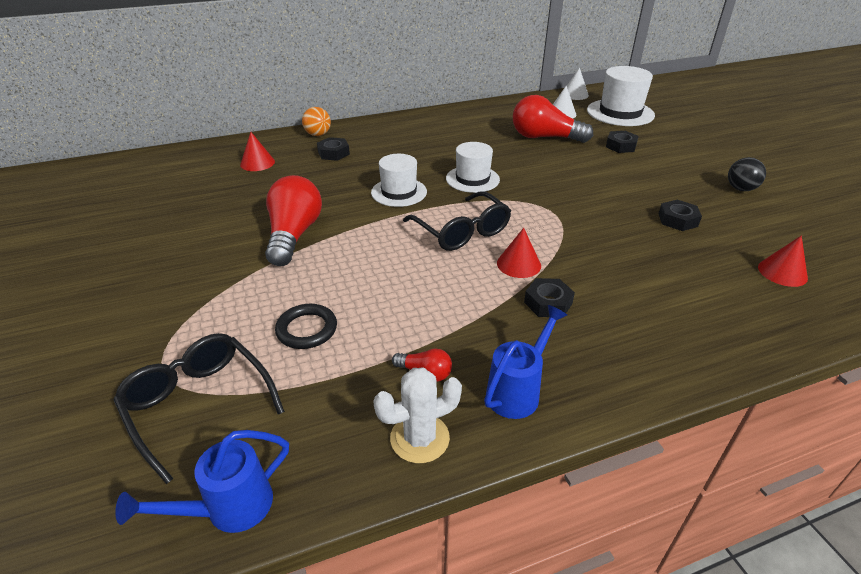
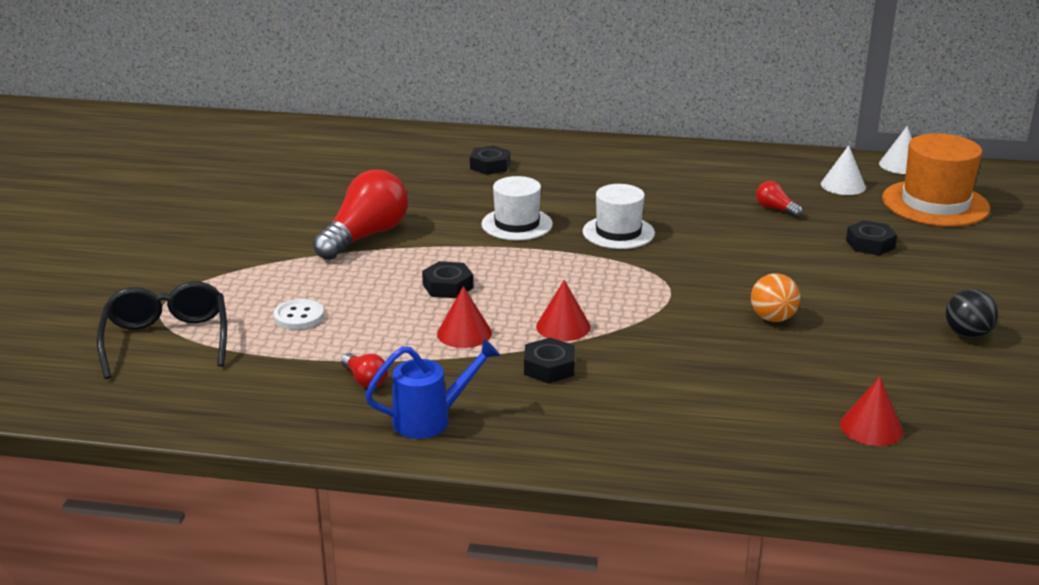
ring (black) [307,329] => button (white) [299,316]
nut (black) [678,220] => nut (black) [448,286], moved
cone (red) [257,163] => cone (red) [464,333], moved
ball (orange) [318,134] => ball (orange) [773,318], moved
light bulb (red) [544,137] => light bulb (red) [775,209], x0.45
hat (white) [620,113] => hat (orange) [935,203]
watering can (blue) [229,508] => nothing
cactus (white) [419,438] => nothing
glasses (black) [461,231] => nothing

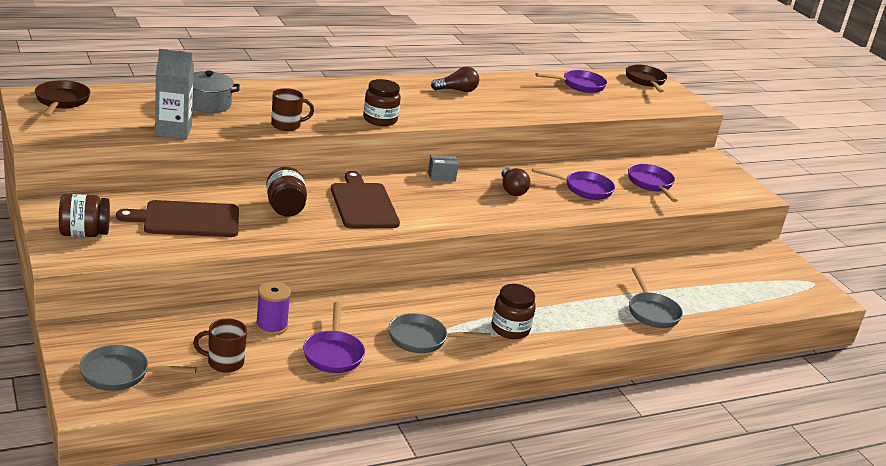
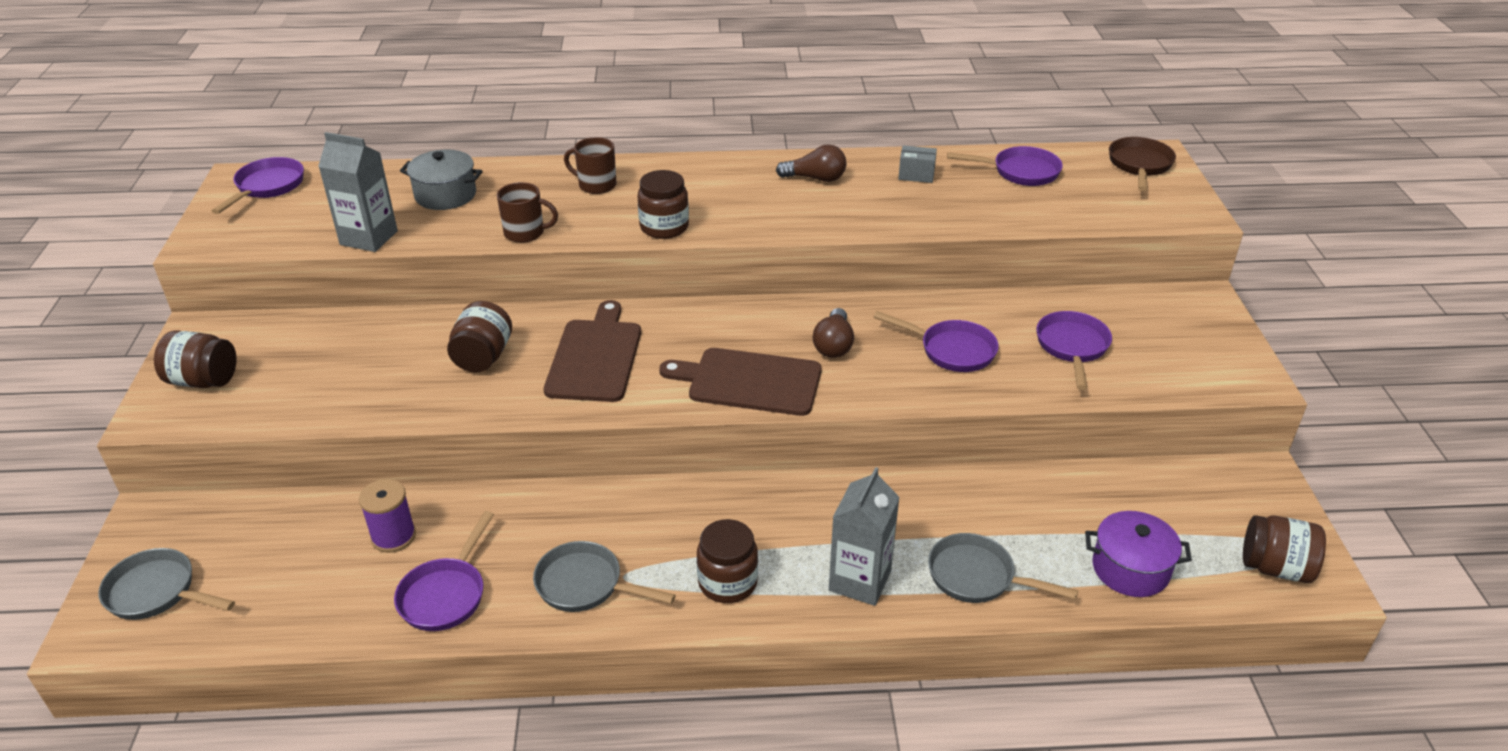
pan (brown) [61,101] => pan (purple) [267,187]
mug (brown) [224,362] => mug (brown) [596,185], moved
cutting board (brown) [187,219] => cutting board (brown) [749,381], moved
nothing => carton (grey) [860,581]
box (grey) [441,176] => box (grey) [916,175], moved
pan (grey) [652,312] => pan (grey) [977,577], 105 degrees clockwise
nothing => pot (purple) [1130,569]
nothing => jar (brown) [1275,568]

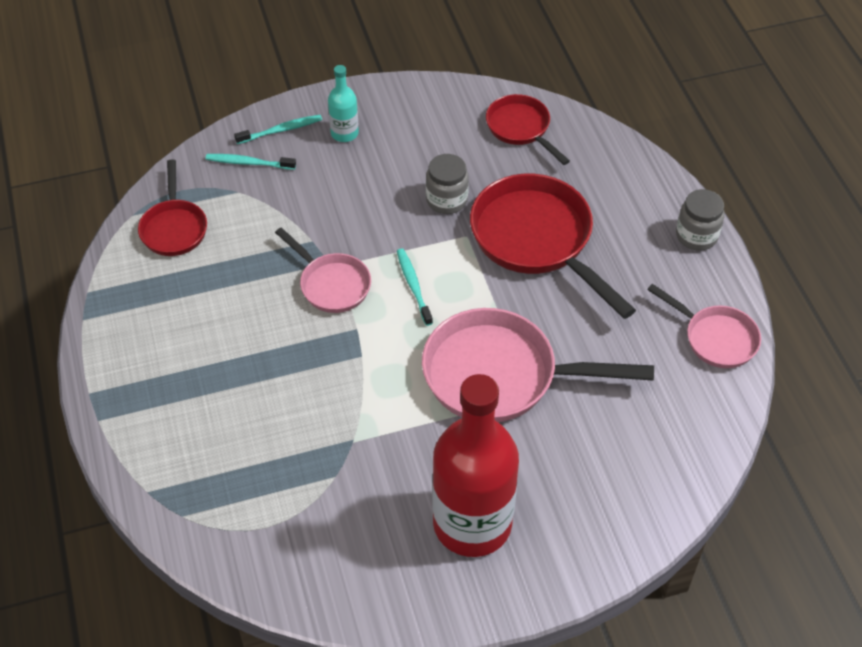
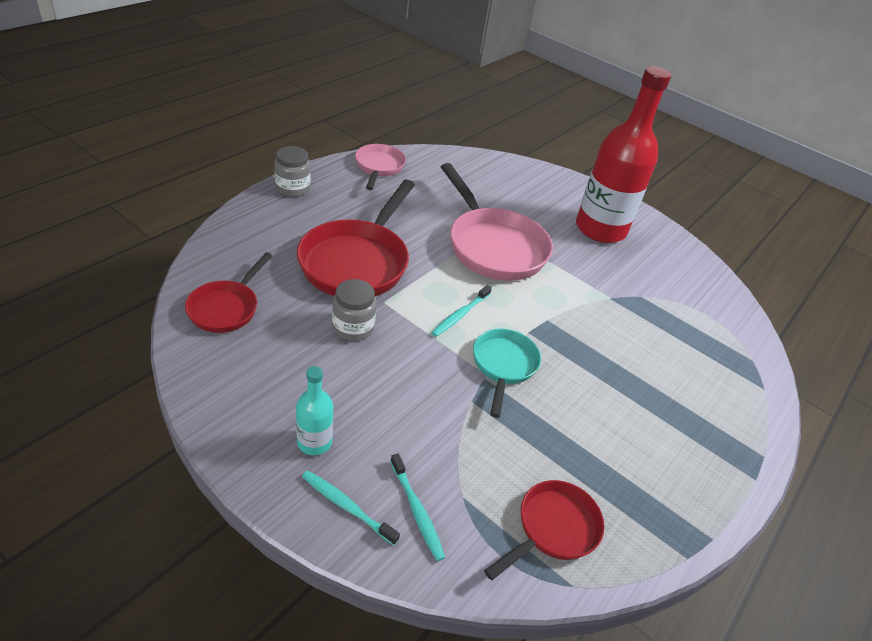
pan (pink) [331,284] => pan (turquoise) [503,366]

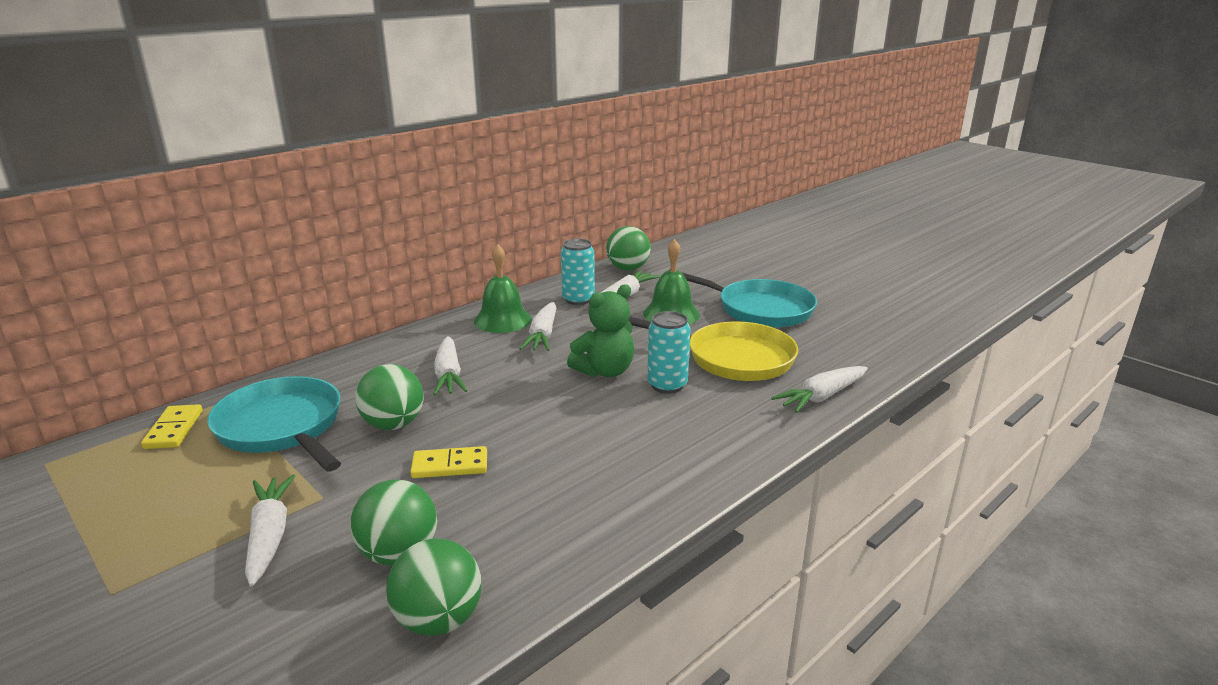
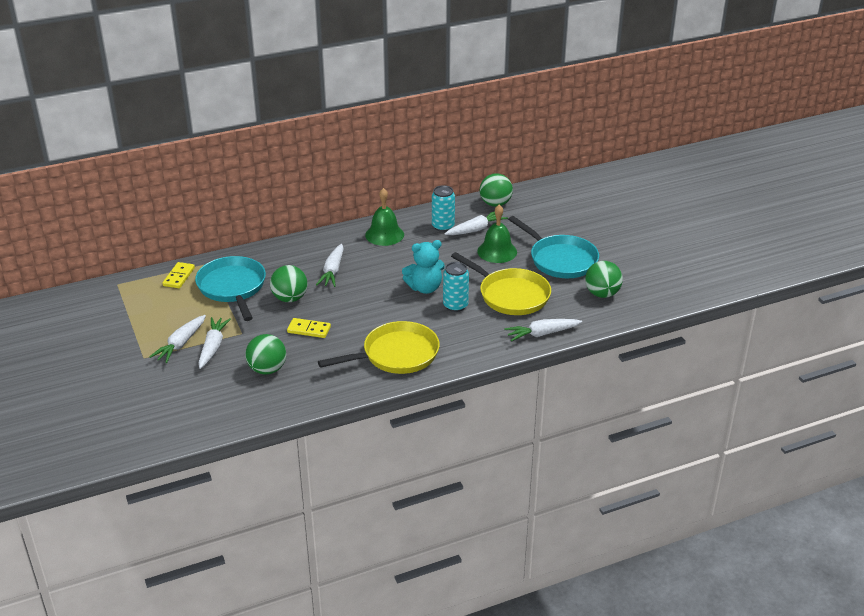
carrot (white) [543,335] => carrot (white) [181,344], moved
nothing => pan (yellow) [396,355]
teddy bear (green) [605,371] => teddy bear (turquoise) [425,288]
ball (green) [439,620] => ball (green) [602,294], moved

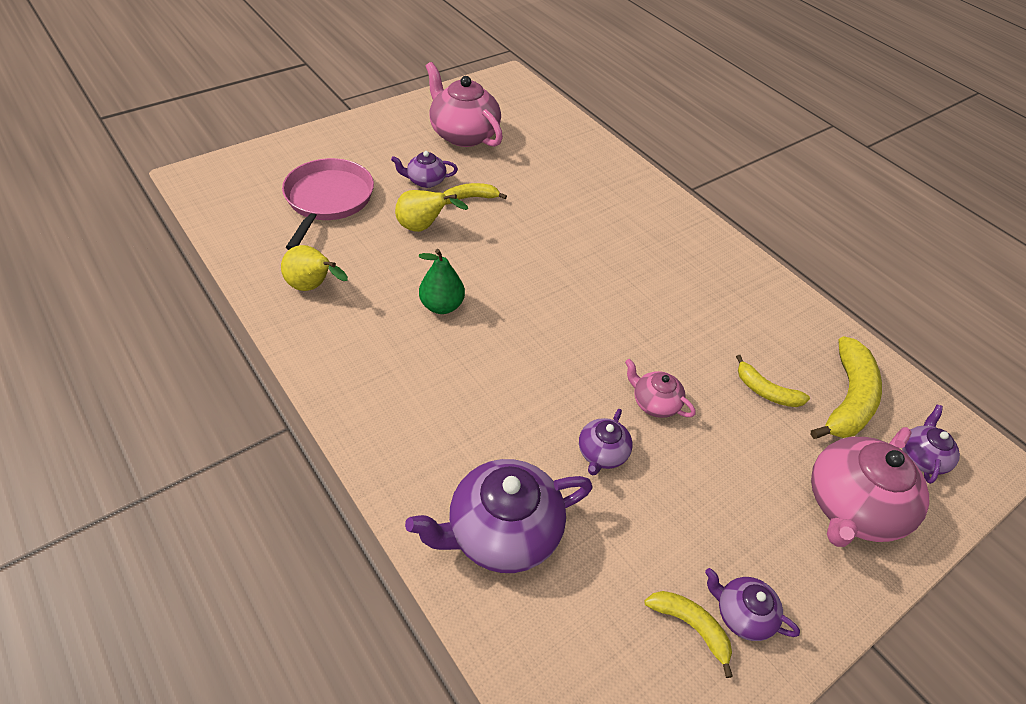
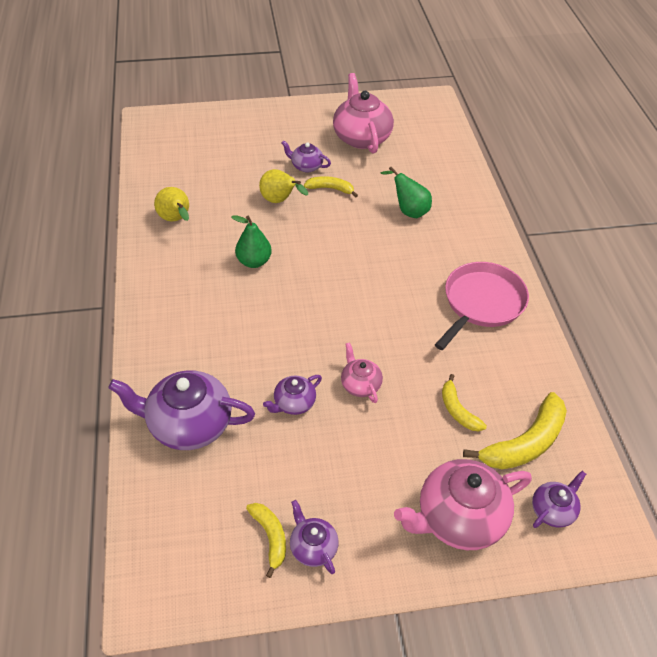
nothing => pear (green) [408,211]
pan (pink) [328,199] => pan (pink) [481,303], moved

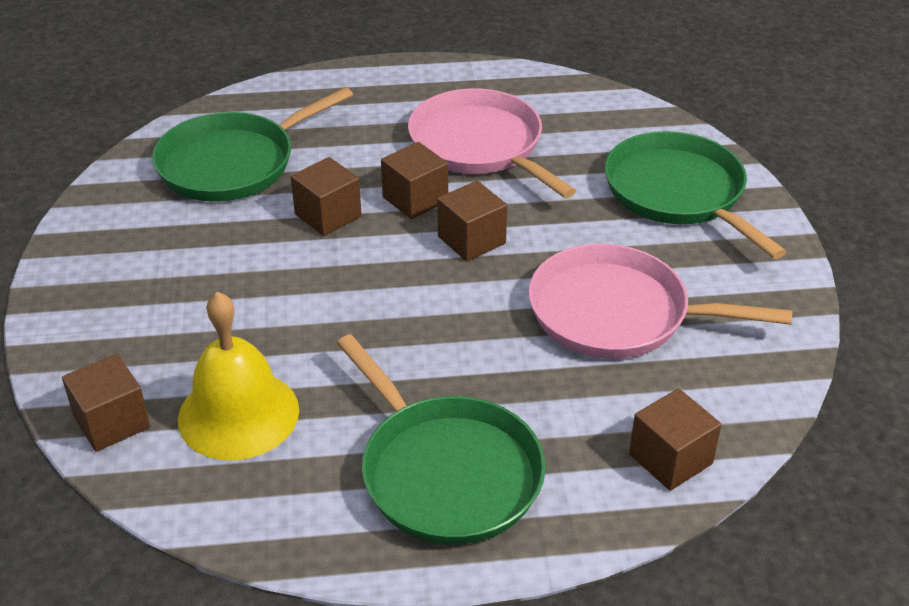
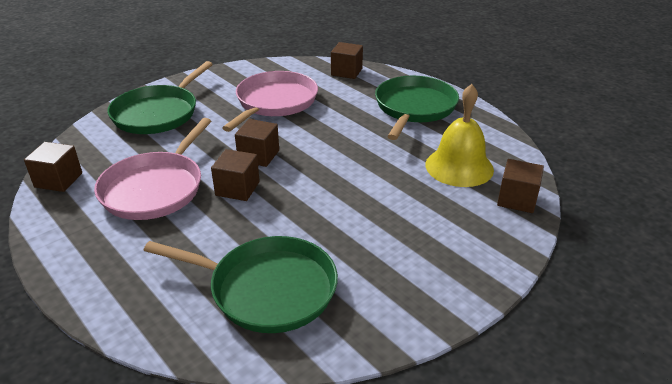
cube (brown) [328,215] => cube (brown) [58,180], moved
pan (pink) [617,313] => pan (pink) [274,102], 135 degrees counterclockwise

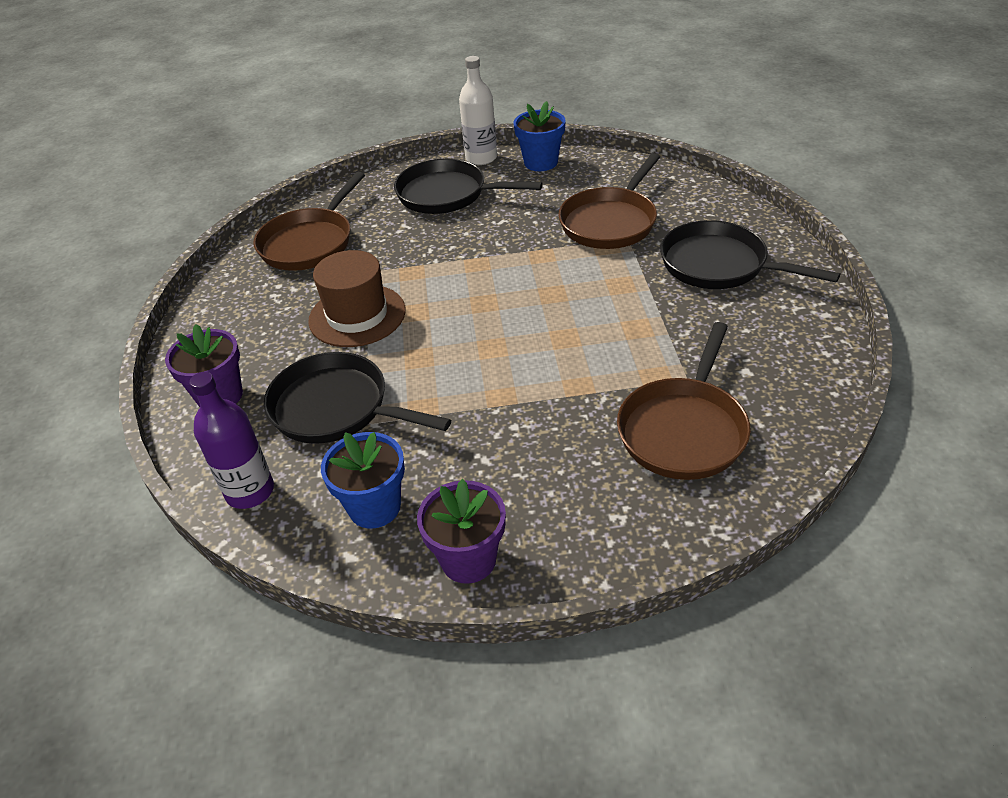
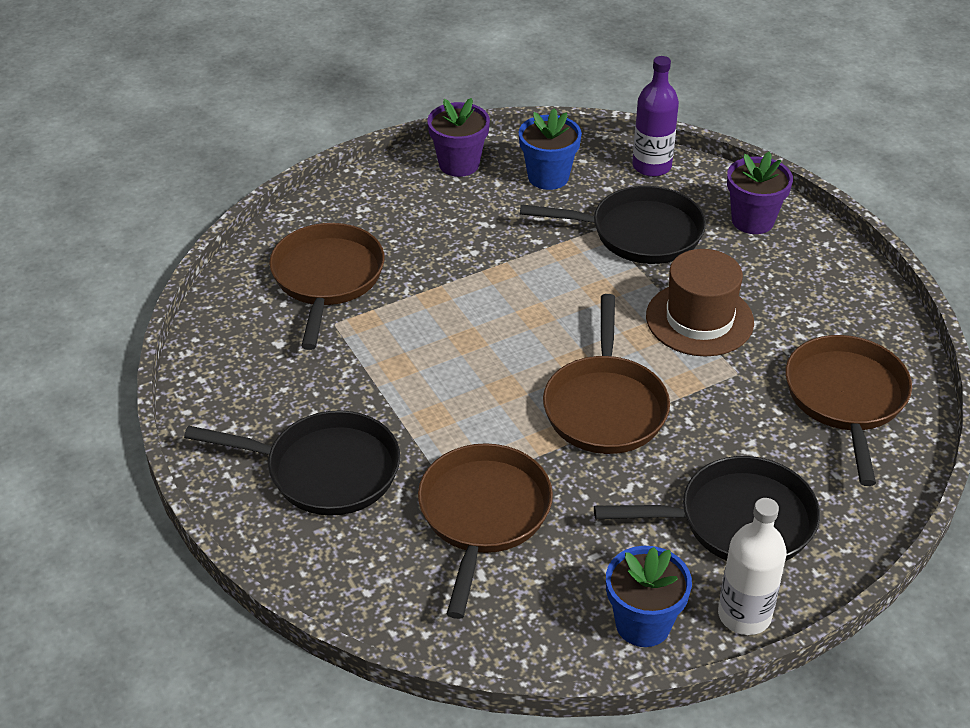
nothing => pan (brown) [605,406]

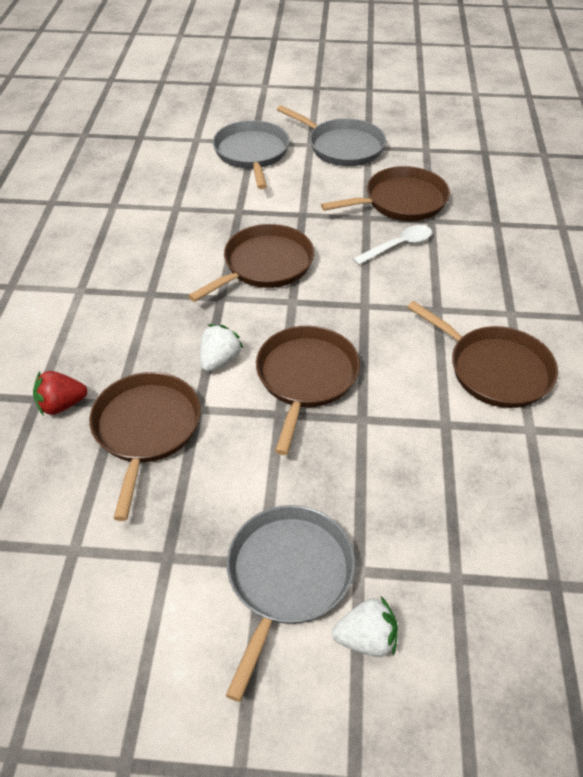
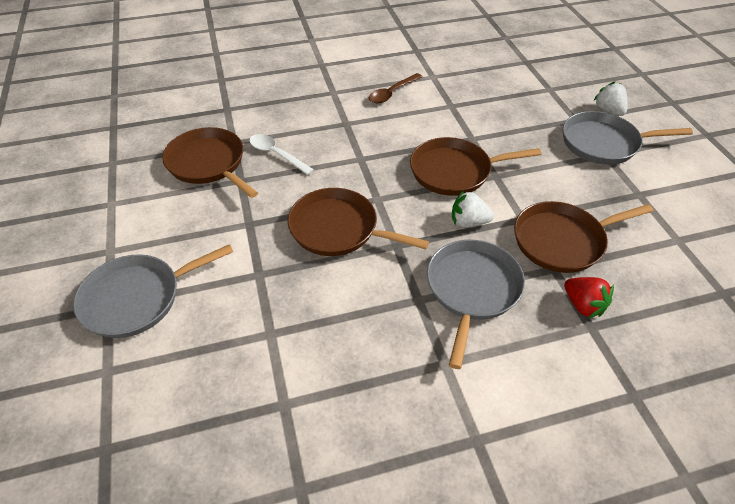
pan (brown) [495,369] => spoon (brown) [392,93]
pan (grey) [342,147] => pan (grey) [472,289], moved

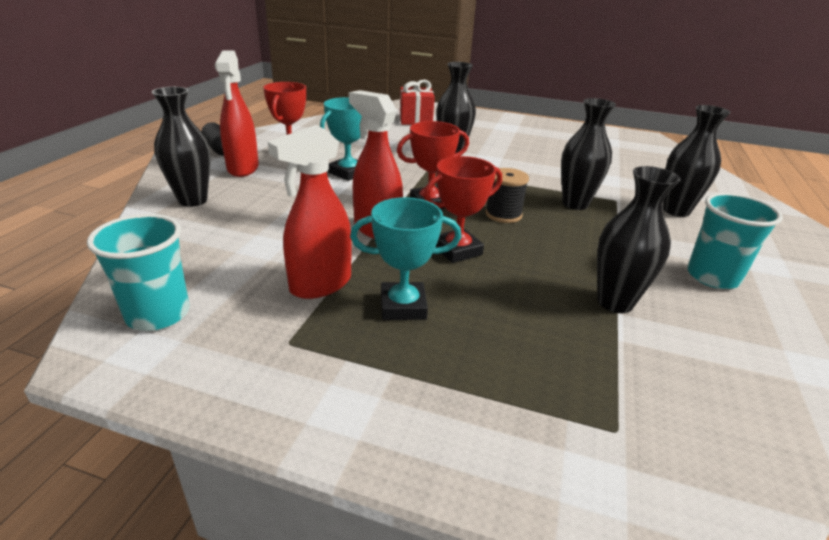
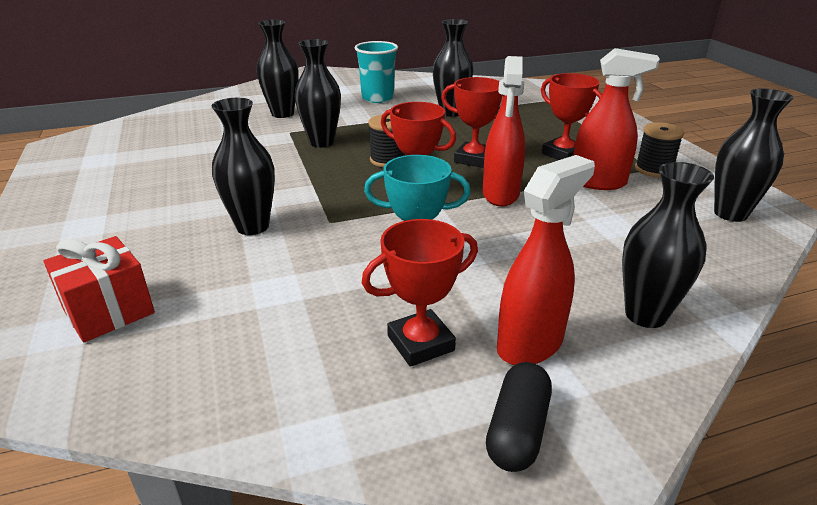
trophy (turquoise) [403,306] => trophy (red) [563,154]
nothing => spool (black) [653,169]
cup (turquoise) [158,314] => vase (black) [730,214]

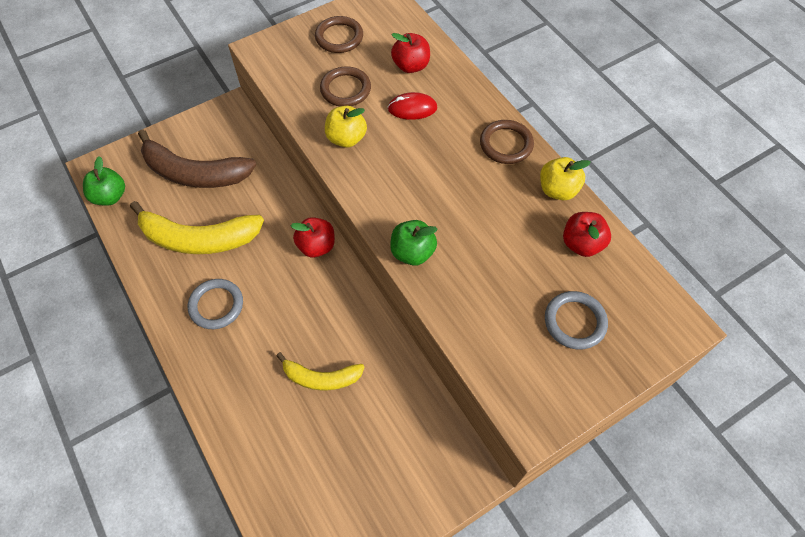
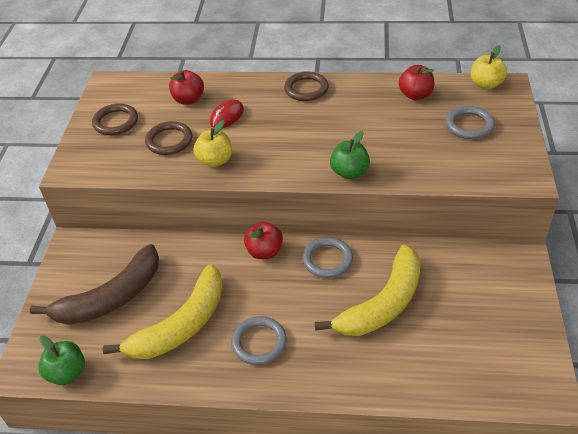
nothing => ring (grey) [327,260]
banana (yellow) [321,378] => banana (yellow) [383,304], x1.71
apple (yellow) [557,190] => apple (yellow) [485,84], moved

